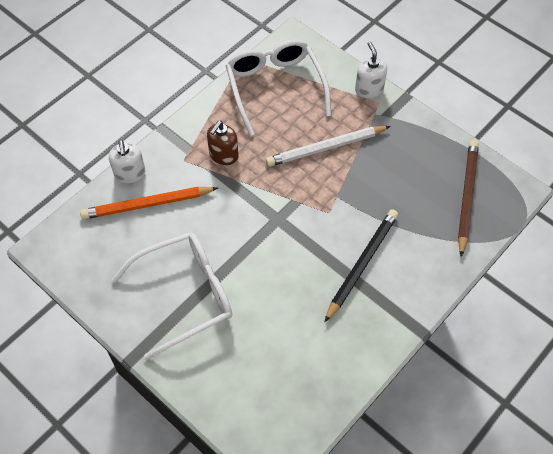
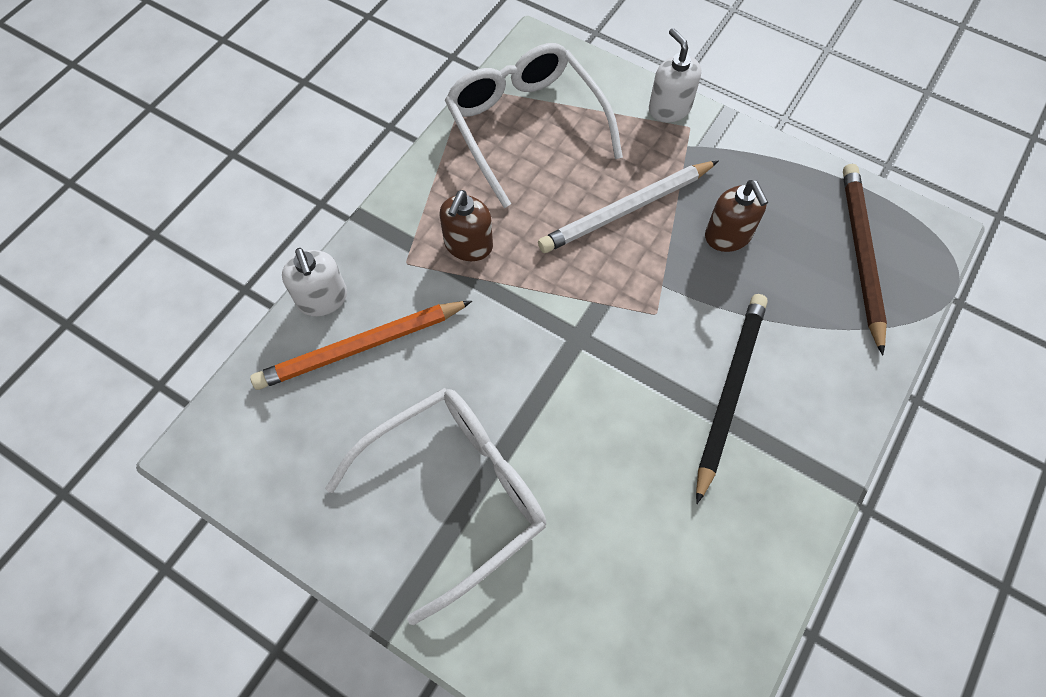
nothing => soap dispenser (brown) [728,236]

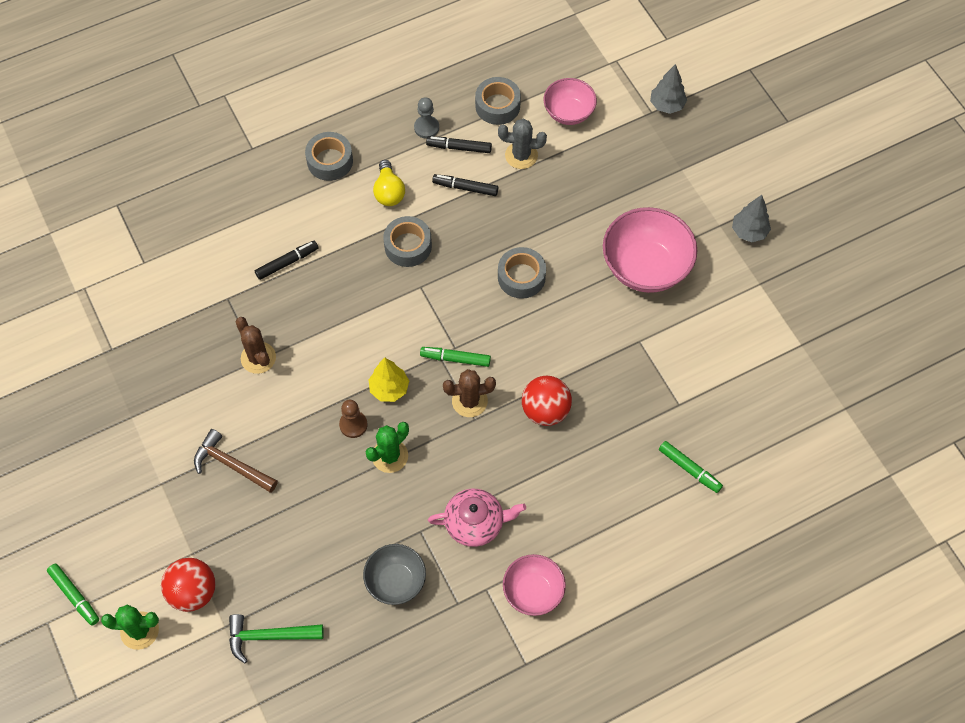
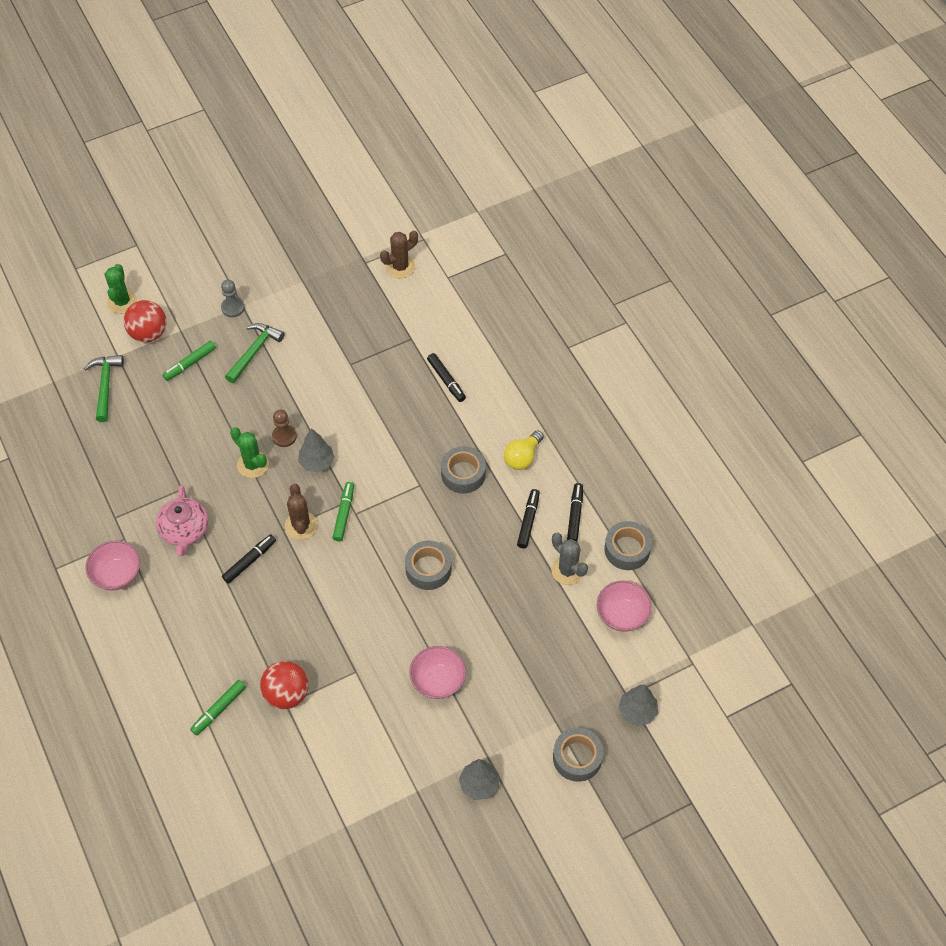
marker (green) [74,595] => marker (green) [190,363], moved
pawn (grey) [426,128] => pawn (grey) [233,308], moved
nothing => marker (black) [249,561]
hammer (brown) [231,464] => hammer (green) [254,351]
ball (red) [545,410] => ball (red) [286,694], moved
tree (yellow) [389,389] => tree (grey) [317,462]
cactus (brown) [258,358] => cactus (brown) [400,267], moved
bowl (pink) [645,267] => bowl (pink) [438,681], x0.60
light bulb (yellow) [389,192] => light bulb (yellow) [522,457], 45 degrees counterclockwise
cactus (grey) [521,155] => cactus (grey) [567,570], 45 degrees counterclockwise
tape (grey) [330,161] => tape (grey) [577,757], moved
bowl (grey) [396,581] => nothing

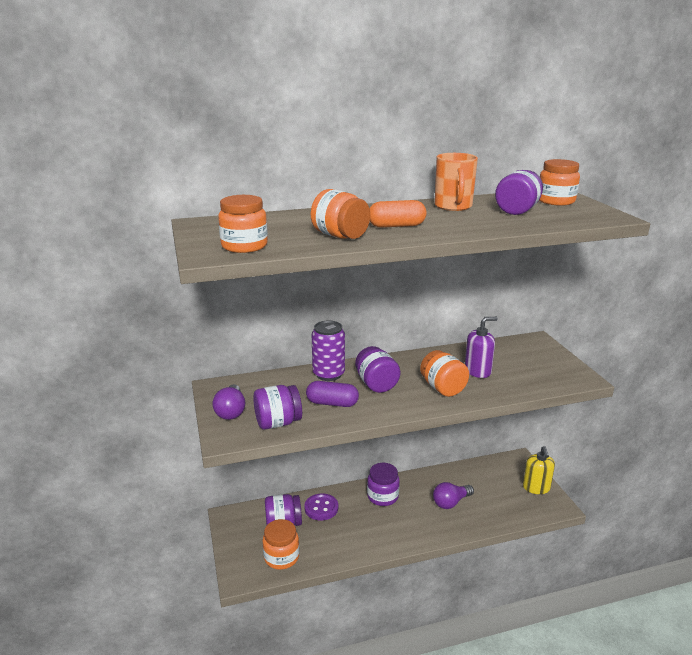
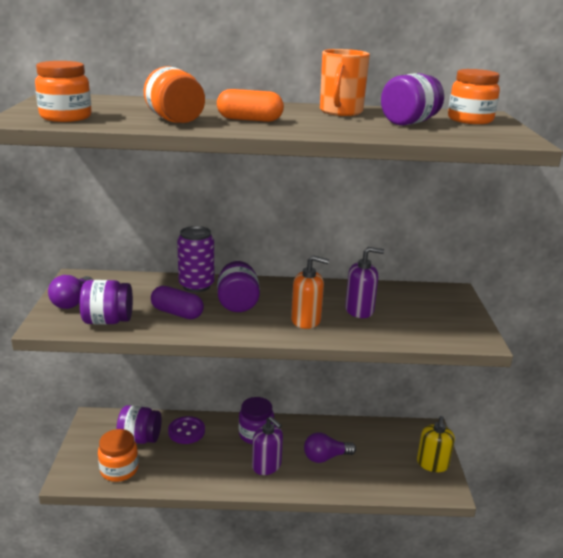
nothing => soap dispenser (purple) [267,465]
jar (orange) [443,388] => soap dispenser (orange) [306,320]

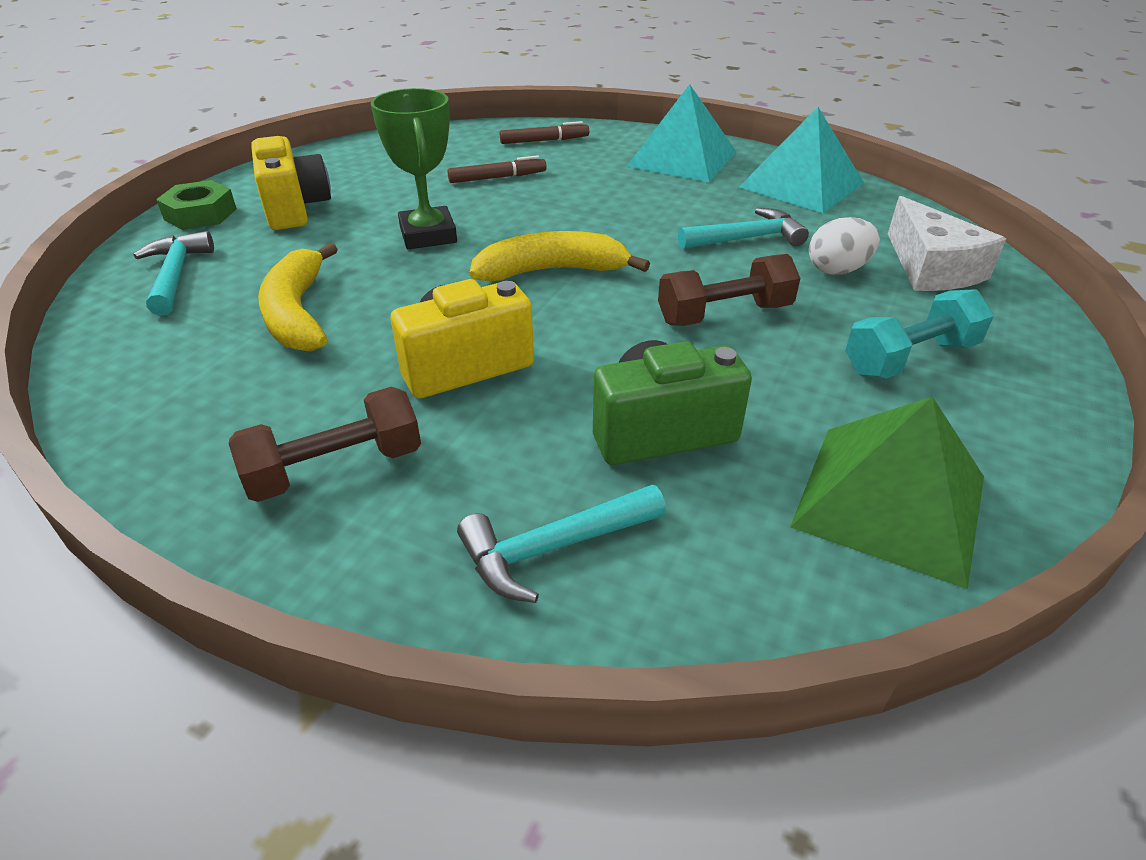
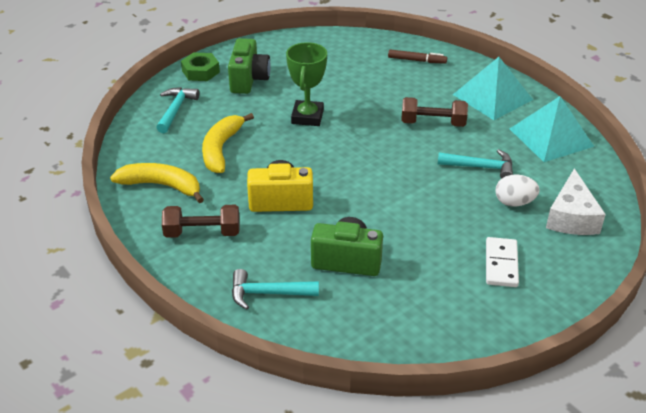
banana (yellow) [552,271] => banana (yellow) [161,186], moved
camera (yellow) [295,209] => camera (green) [248,80]
dumbbell (brown) [724,314] => dumbbell (brown) [433,123], moved
dumbbell (turquoise) [910,358] => domino (white) [501,264]
marker (brown) [497,178] => nothing
pyramid (green) [890,501] => nothing

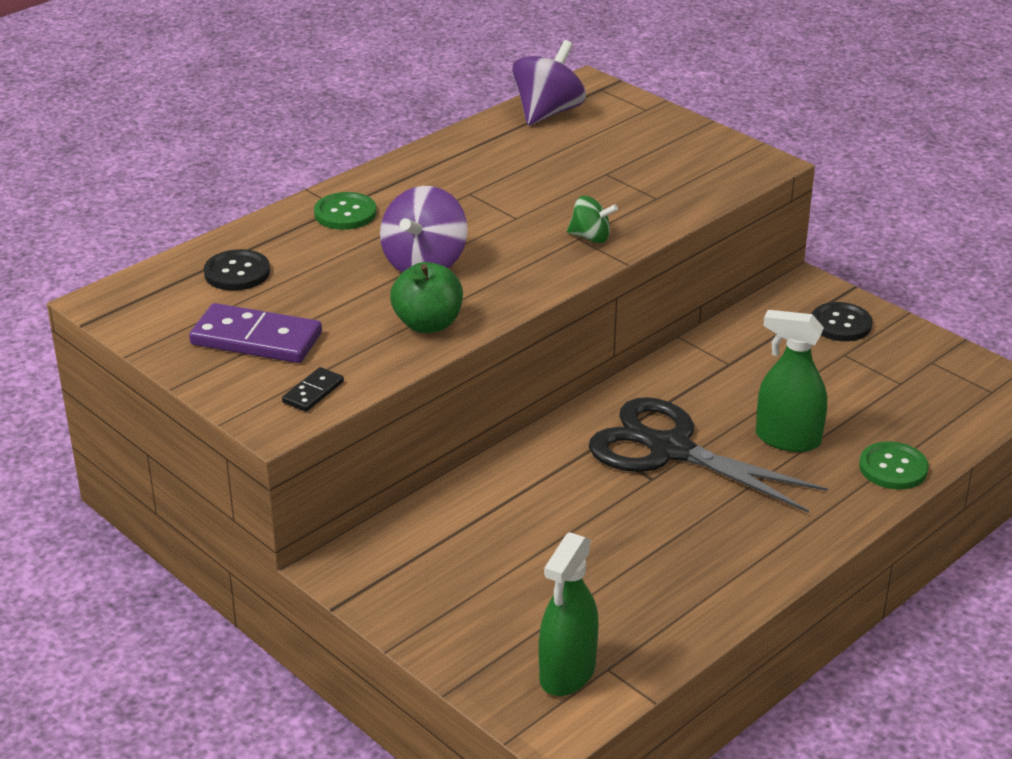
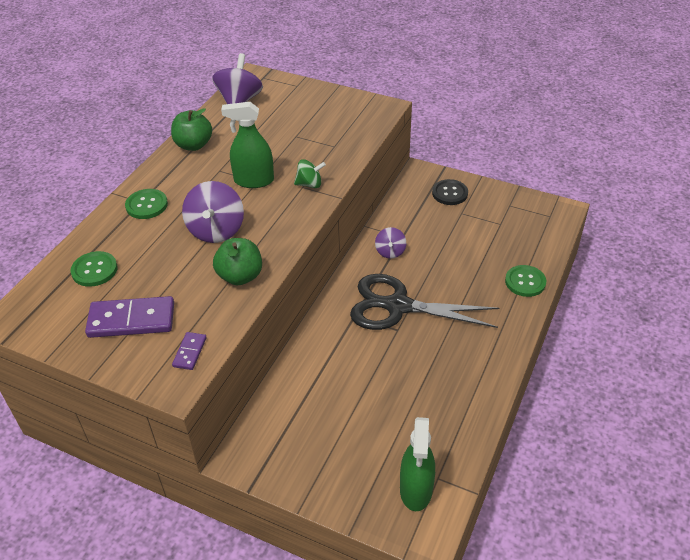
button (black) [237,272] => button (green) [94,270]
nothing => apple (green) [193,145]
domino (black) [313,392] => domino (purple) [190,352]
spray bottle (green) [787,439] => spray bottle (green) [254,181], moved
nothing => spinning top (purple) [390,252]

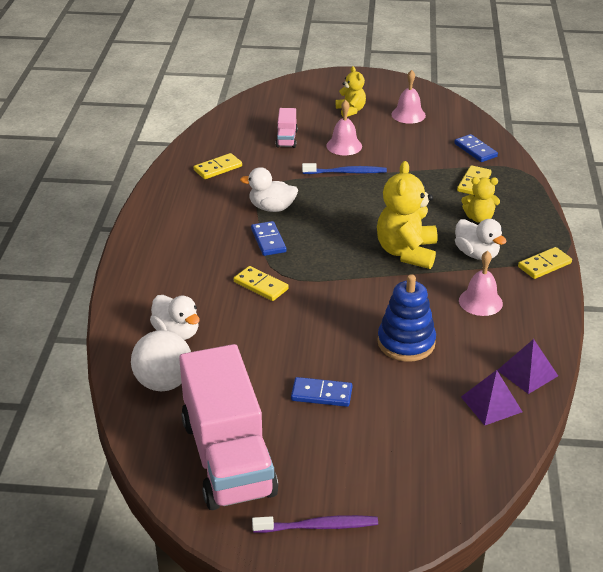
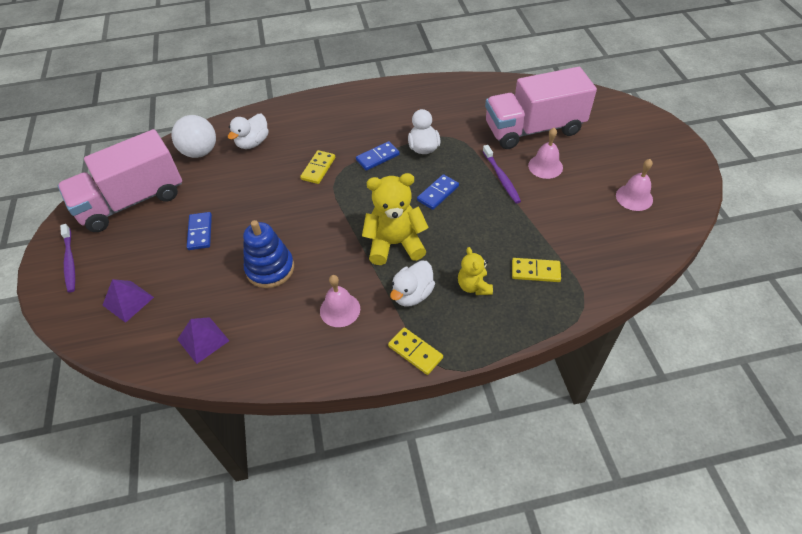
pyramid (purple) [527,373] => pyramid (purple) [128,301], moved
domino (blue) [475,150] => domino (blue) [438,193], moved
toothbrush (blue) [346,172] => toothbrush (purple) [501,178]
truck (pink) [286,139] => truck (pink) [534,129], x2.40
domino (yellow) [218,168] => nothing
teddy bear (yellow) [351,110] => nothing

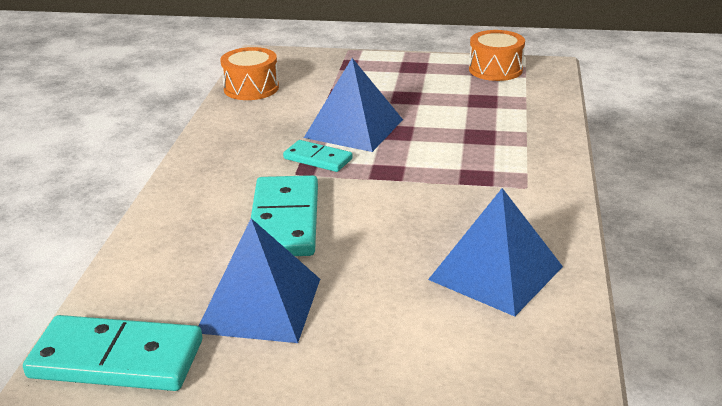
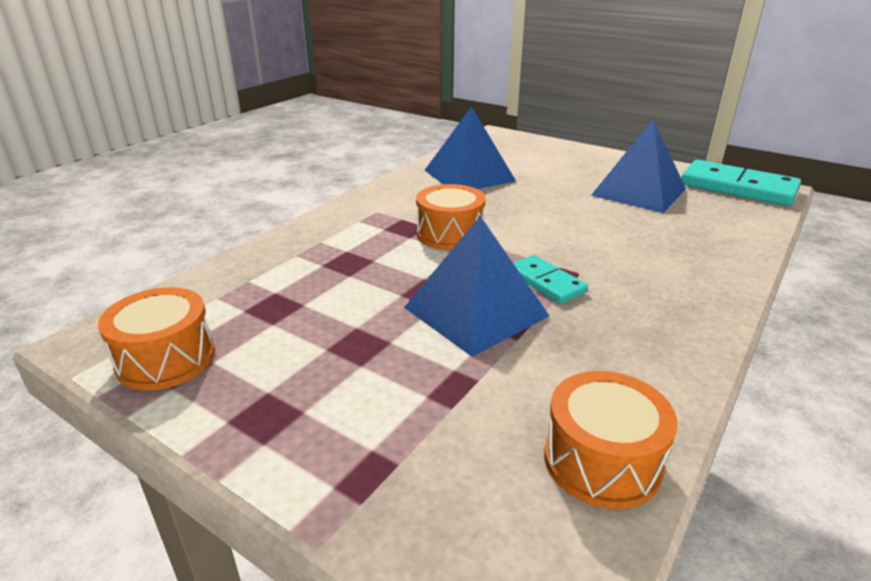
nothing => drum (orange) [450,234]
domino (turquoise) [284,221] => nothing

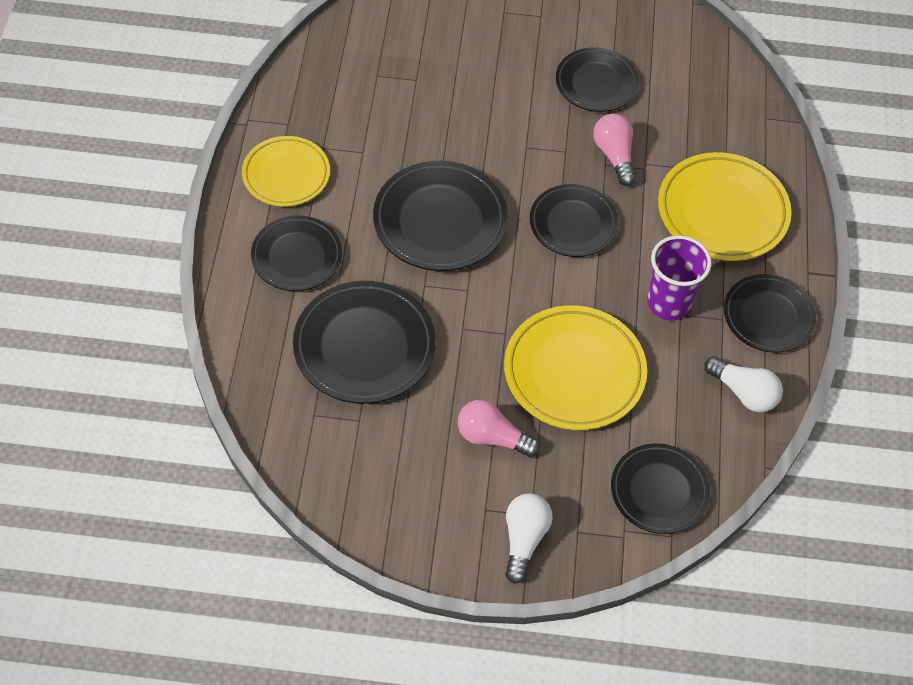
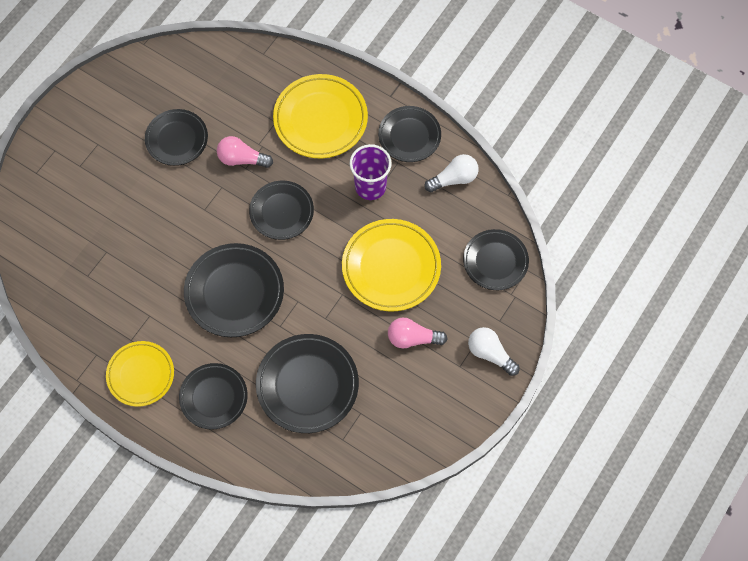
light bulb (pink) [492,437] => light bulb (pink) [412,338], 45 degrees clockwise

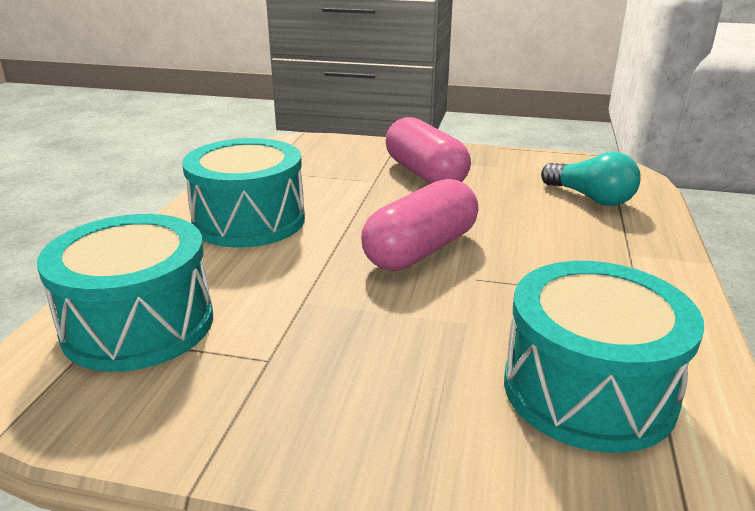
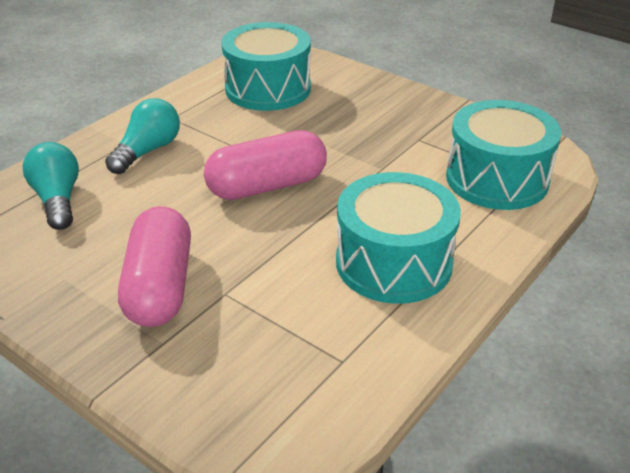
nothing => light bulb (turquoise) [148,151]

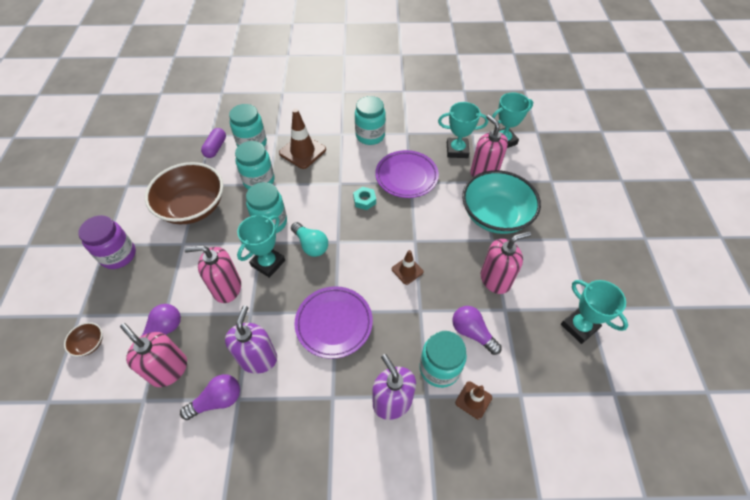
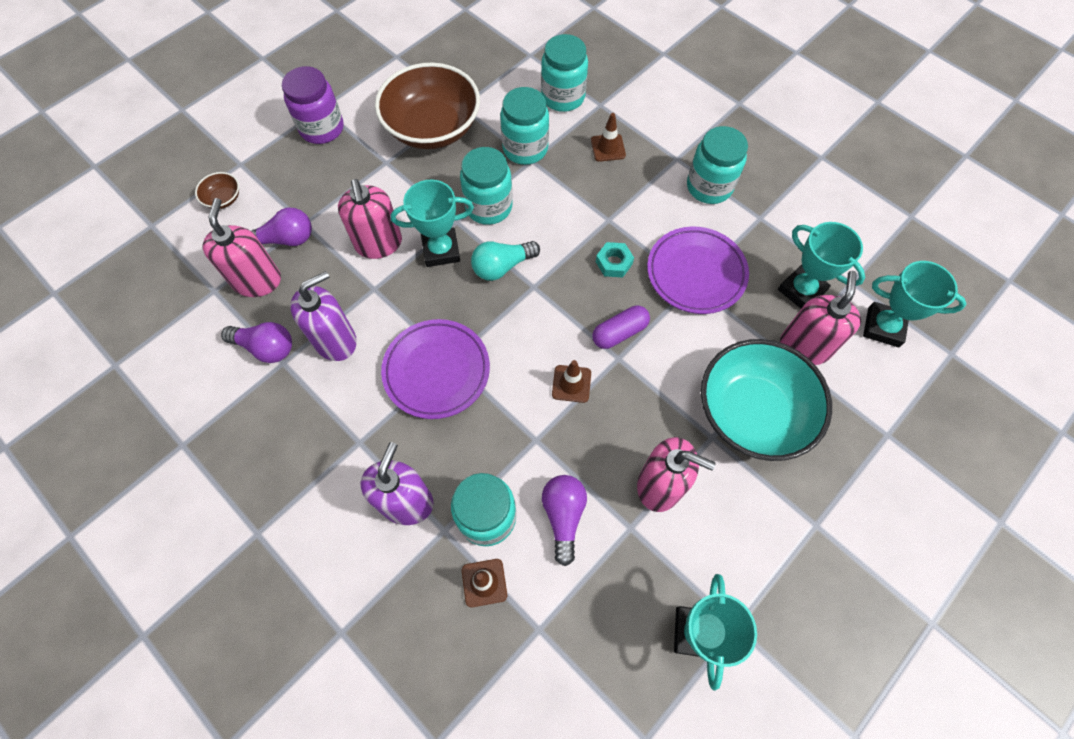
soap dispenser (pink) [227,288] => soap dispenser (pink) [379,244], 150 degrees counterclockwise
light bulb (turquoise) [311,245] => light bulb (turquoise) [502,266], 60 degrees clockwise
traffic cone (brown) [302,151] => traffic cone (brown) [608,148], x0.57
capsule (purple) [215,148] => capsule (purple) [619,332], moved

